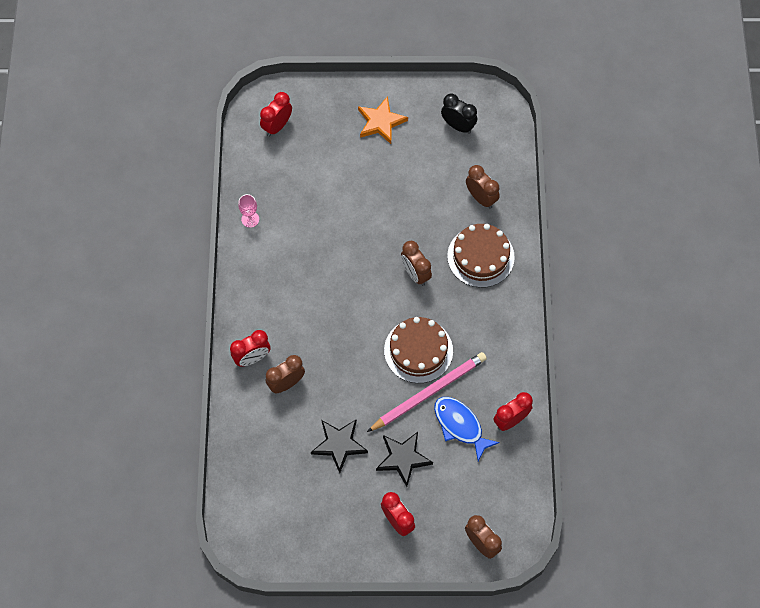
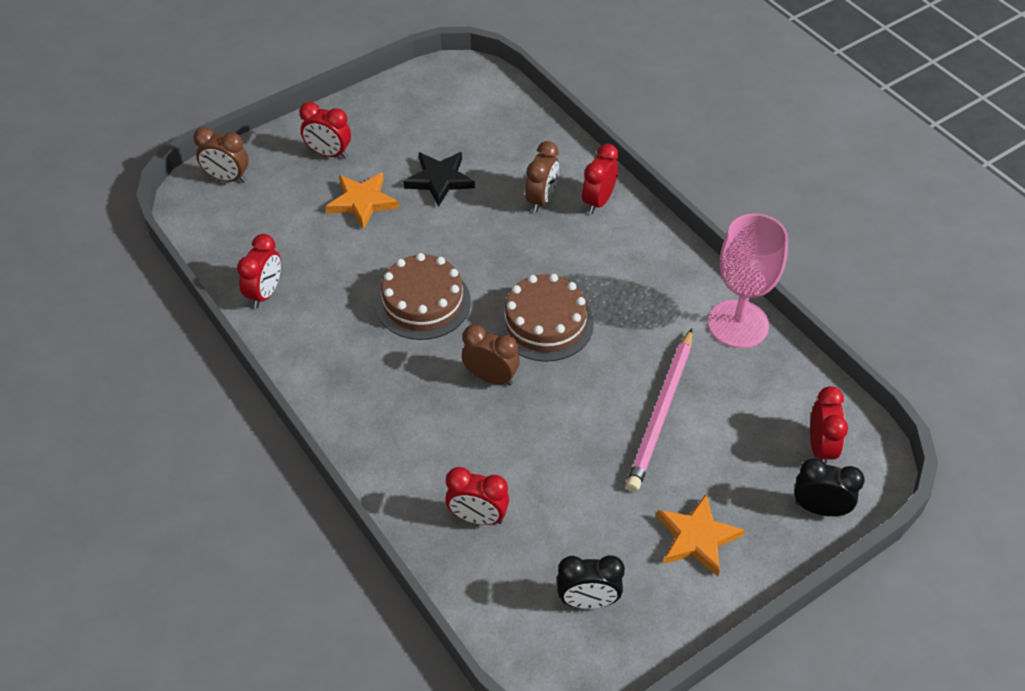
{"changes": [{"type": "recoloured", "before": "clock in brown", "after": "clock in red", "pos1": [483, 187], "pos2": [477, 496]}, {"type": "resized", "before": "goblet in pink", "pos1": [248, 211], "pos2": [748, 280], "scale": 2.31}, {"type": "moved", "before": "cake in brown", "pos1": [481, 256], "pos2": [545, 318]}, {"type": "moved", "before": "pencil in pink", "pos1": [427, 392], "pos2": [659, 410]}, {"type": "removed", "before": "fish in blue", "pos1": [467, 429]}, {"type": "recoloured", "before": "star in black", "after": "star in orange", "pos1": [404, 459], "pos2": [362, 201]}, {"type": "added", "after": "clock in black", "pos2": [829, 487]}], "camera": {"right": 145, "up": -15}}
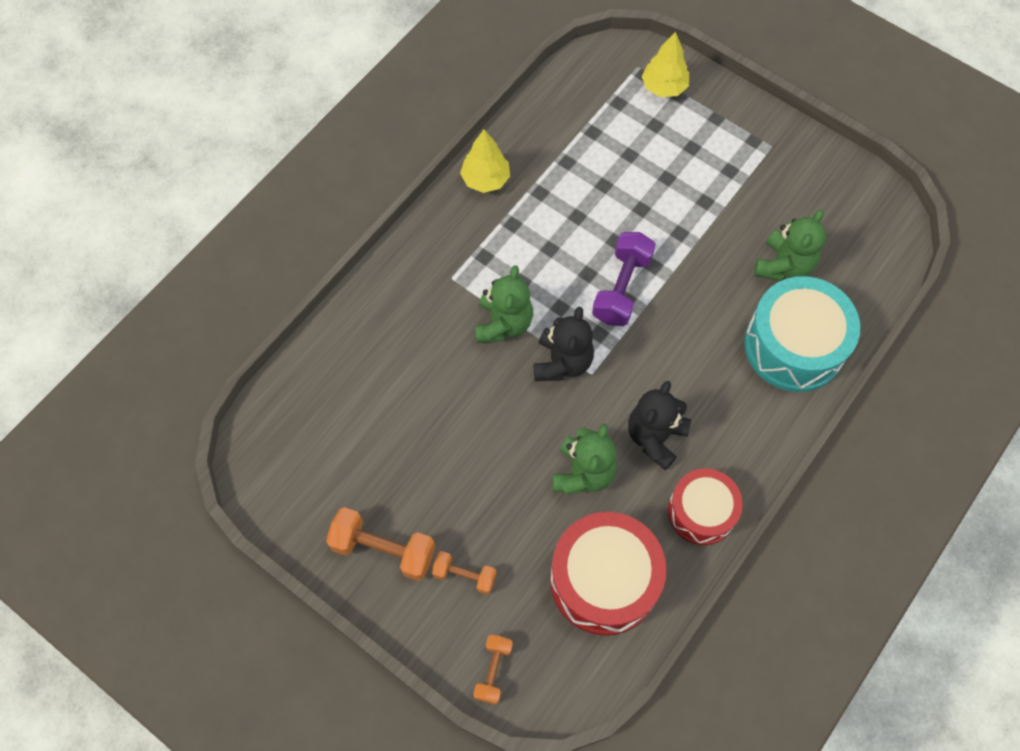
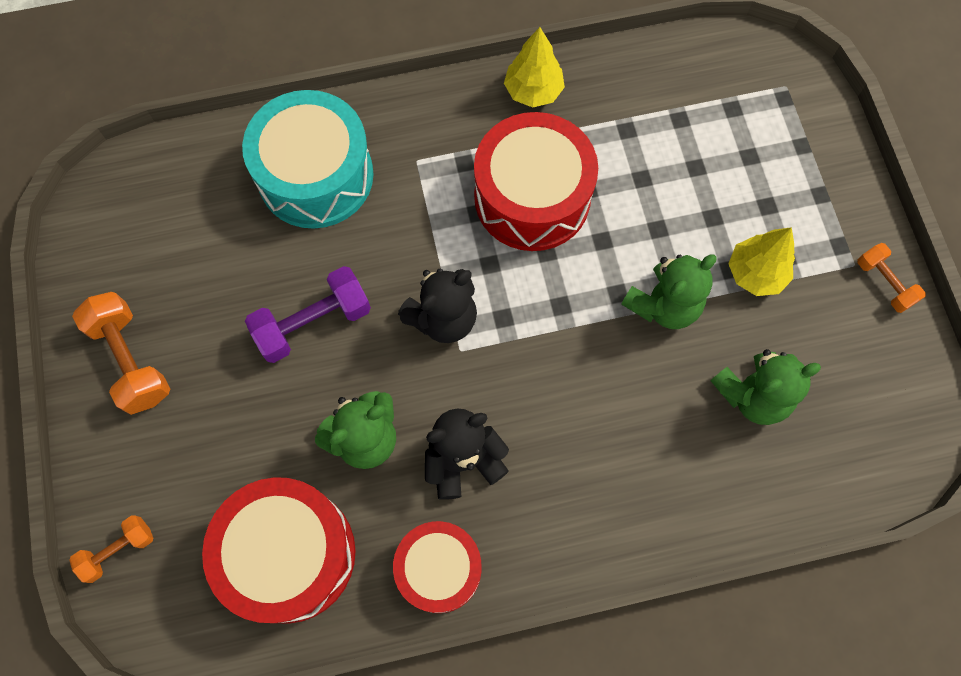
{"changes": [{"type": "moved", "before": "tree in yellow", "pos1": [665, 64], "pos2": [761, 261]}, {"type": "moved", "before": "dumbbell in purple", "pos1": [624, 279], "pos2": [308, 314]}, {"type": "moved", "before": "teddy bear in green", "pos1": [504, 304], "pos2": [669, 291]}, {"type": "moved", "before": "drum in turquoise", "pos1": [802, 334], "pos2": [308, 159]}, {"type": "moved", "before": "dumbbell in orange", "pos1": [464, 573], "pos2": [891, 278]}, {"type": "added", "after": "drum in red", "pos2": [536, 181]}], "camera": {"right": 40, "up": 5}}
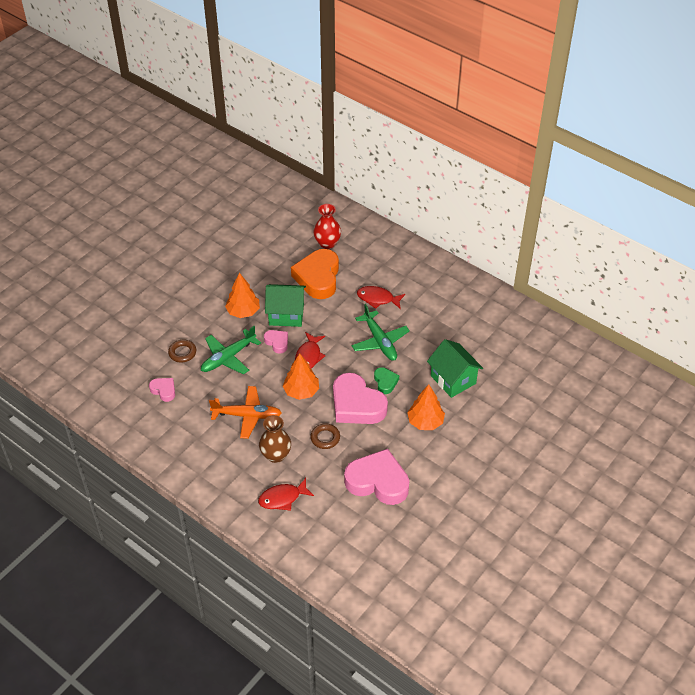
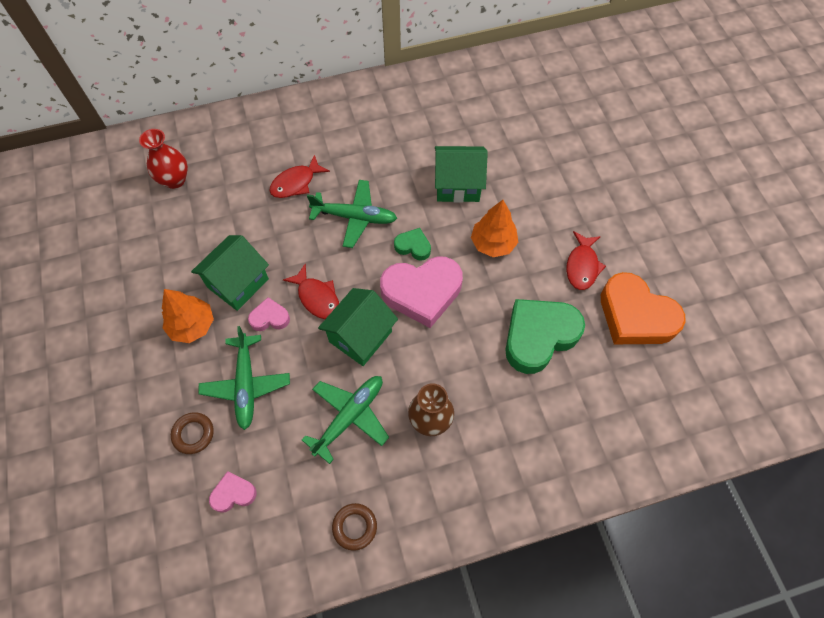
{"changes": [{"type": "moved", "before": "heart in orange", "pos1": [315, 274], "pos2": [643, 308]}, {"type": "replaced", "before": "tree in orange", "after": "house in green", "pos1": [301, 376], "pos2": [358, 327]}, {"type": "recoloured", "before": "plane in orange", "after": "plane in green", "pos1": [245, 412], "pos2": [345, 420]}, {"type": "moved", "before": "ring in brown", "pos1": [325, 436], "pos2": [354, 527]}, {"type": "recoloured", "before": "heart in pink", "after": "heart in green", "pos1": [376, 477], "pos2": [545, 336]}, {"type": "moved", "before": "fish in red", "pos1": [286, 494], "pos2": [586, 260]}], "camera": {"right": -55, "up": 15}}
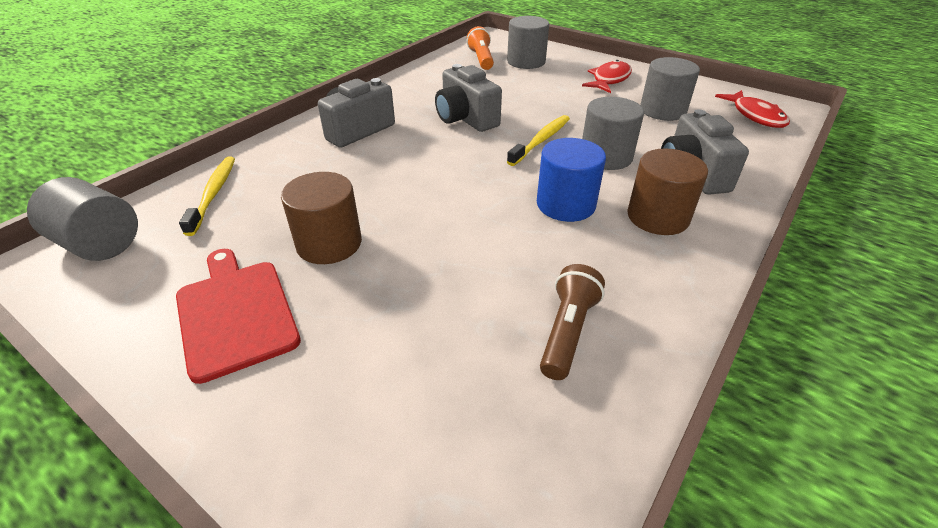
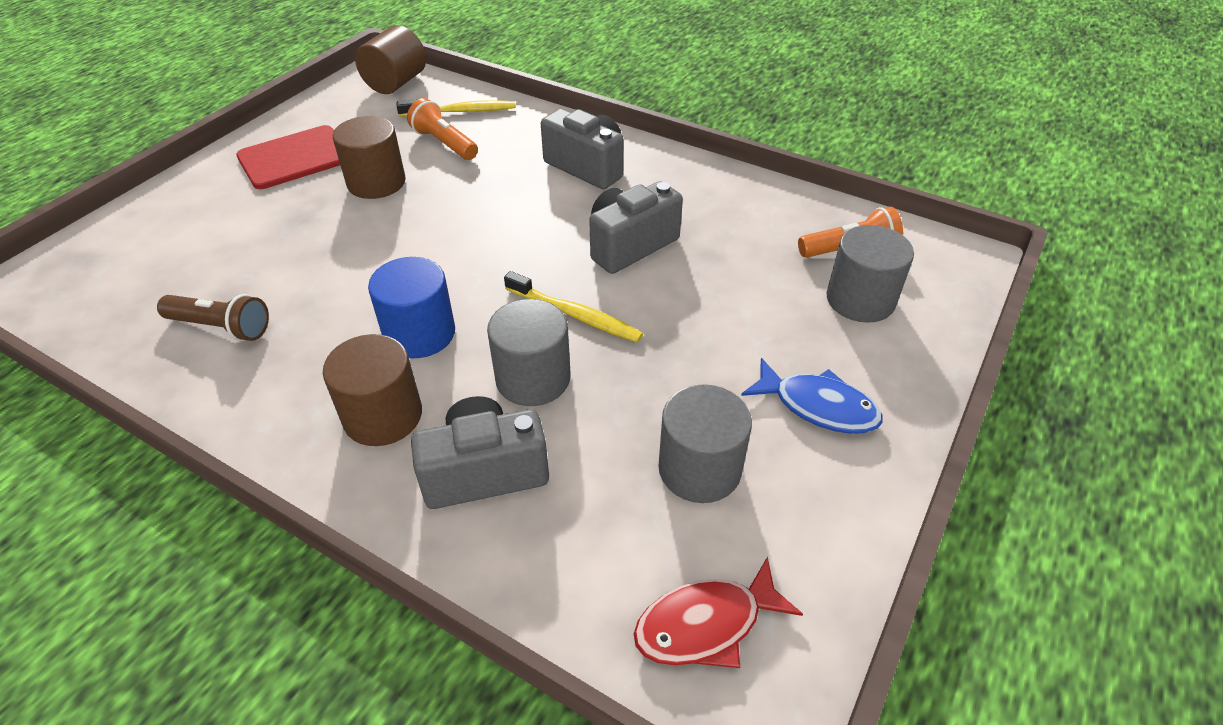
{"changes": [{"type": "recoloured", "before": "fish in red", "after": "fish in blue", "pos1": [607, 76], "pos2": [812, 396]}, {"type": "recoloured", "before": "cylinder in grey", "after": "cylinder in brown", "pos1": [82, 219], "pos2": [390, 59]}, {"type": "added", "after": "flashlight in orange", "pos2": [442, 129]}], "camera": {"right": 85, "up": 5}}
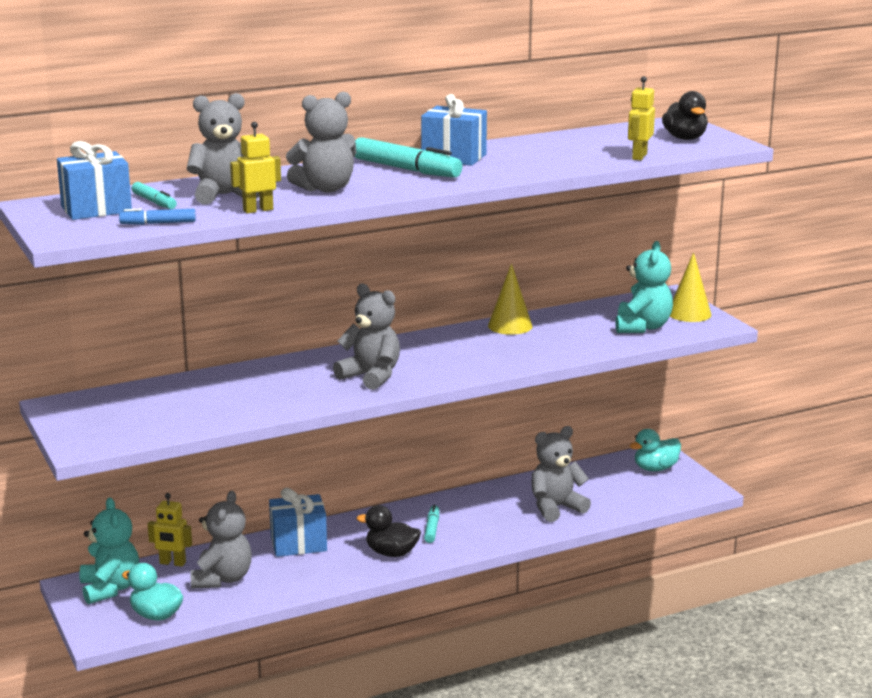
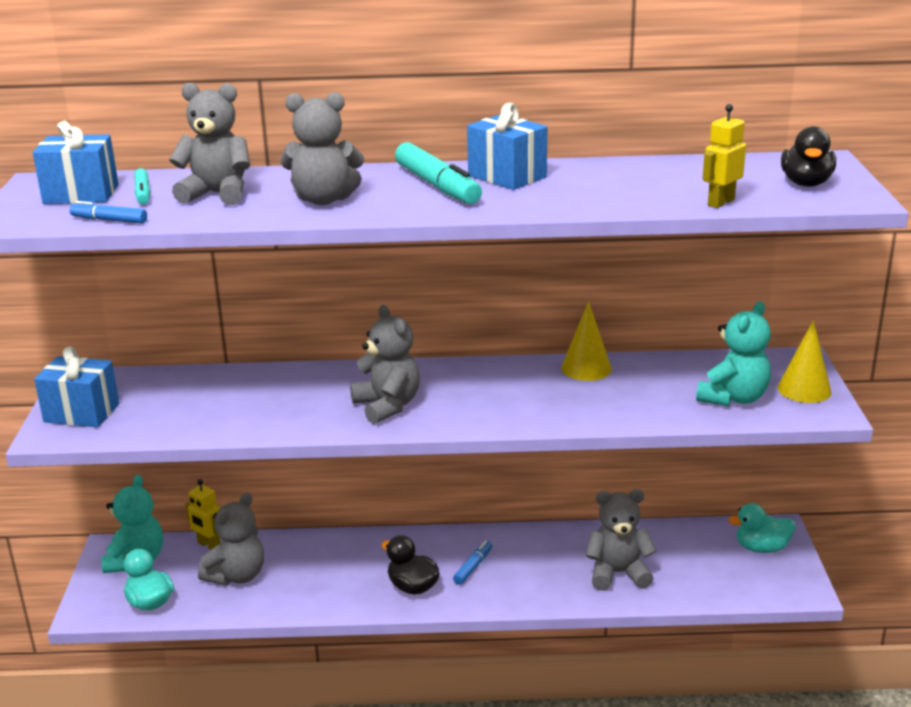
{"changes": [{"type": "removed", "before": "robot in yellow", "pos1": [255, 168]}, {"type": "moved", "before": "gift in blue", "pos1": [298, 522], "pos2": [76, 387]}, {"type": "recoloured", "before": "marker in turquoise", "after": "marker in blue", "pos1": [431, 524], "pos2": [472, 562]}], "camera": {"right": 25, "up": 5}}
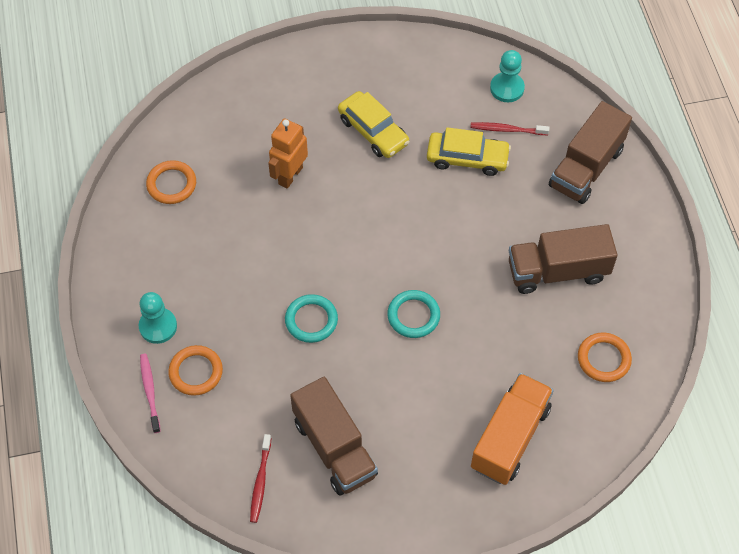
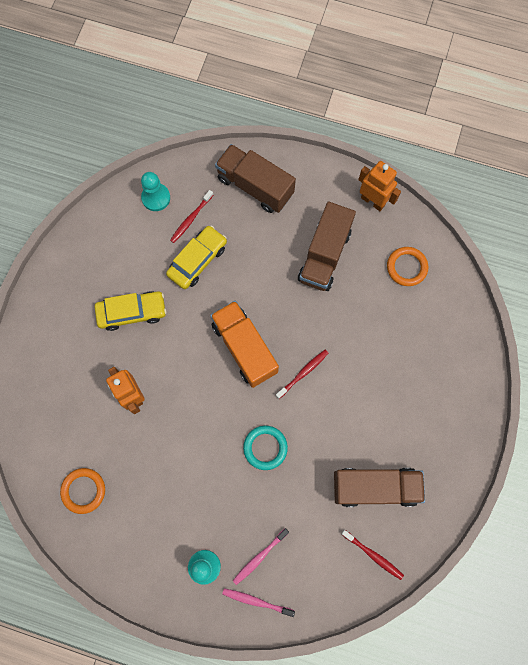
{"changes": [{"type": "turned", "before": "truck in brown", "pos1": [590, 152], "pos2": [255, 178], "turn": 150}, {"type": "replaced", "before": "ring in turquoise", "after": "toothbrush in red", "pos1": [413, 314], "pos2": [302, 374]}, {"type": "replaced", "before": "ring in orange", "after": "toothbrush in pink", "pos1": [195, 370], "pos2": [261, 556]}, {"type": "moved", "before": "truck in orange", "pos1": [512, 429], "pos2": [244, 344]}, {"type": "added", "after": "robot in orange", "pos2": [379, 186]}], "camera": {"right": -60, "up": 15}}
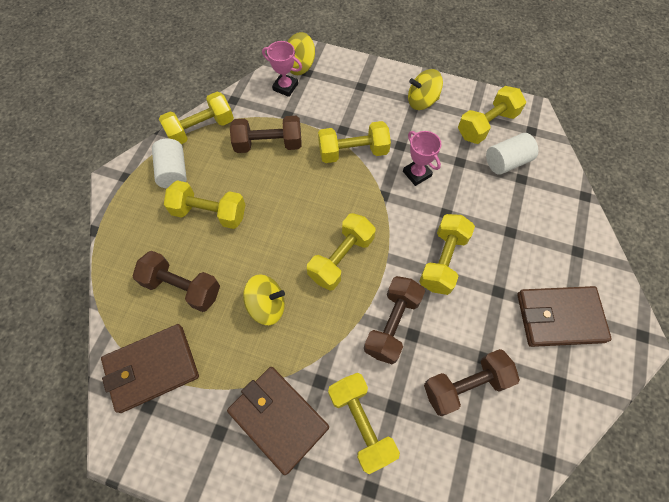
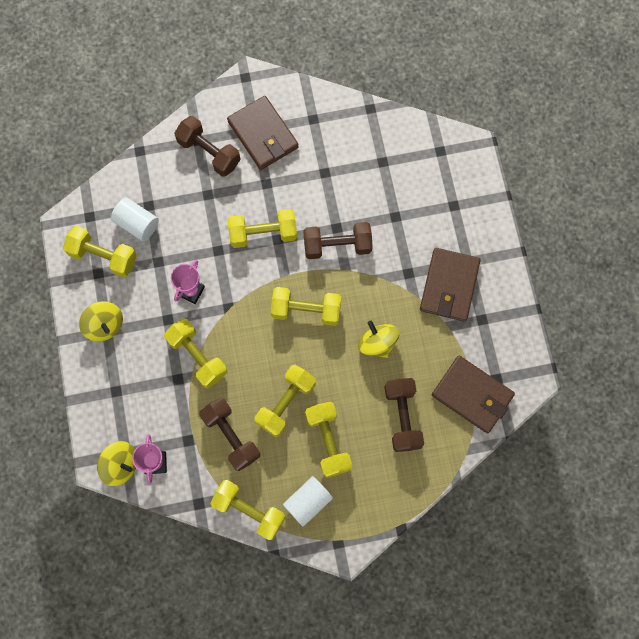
{"changes": [{"type": "moved", "before": "dumbbell in brown", "pos1": [472, 382], "pos2": [207, 146]}, {"type": "moved", "before": "dumbbell in yellow", "pos1": [364, 423], "pos2": [285, 401]}], "camera": {"right": -120, "up": 10}}
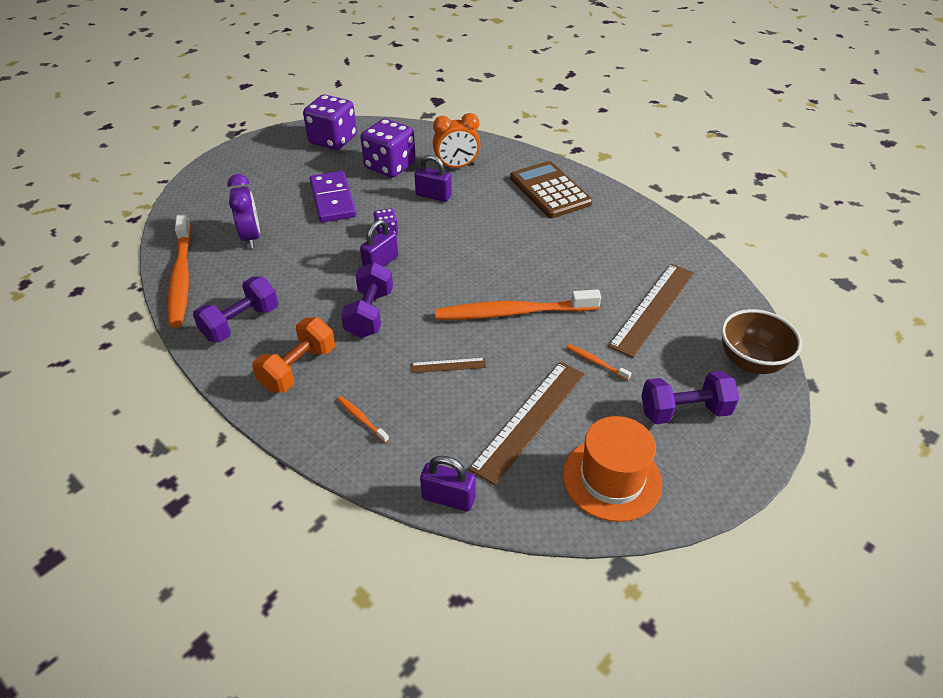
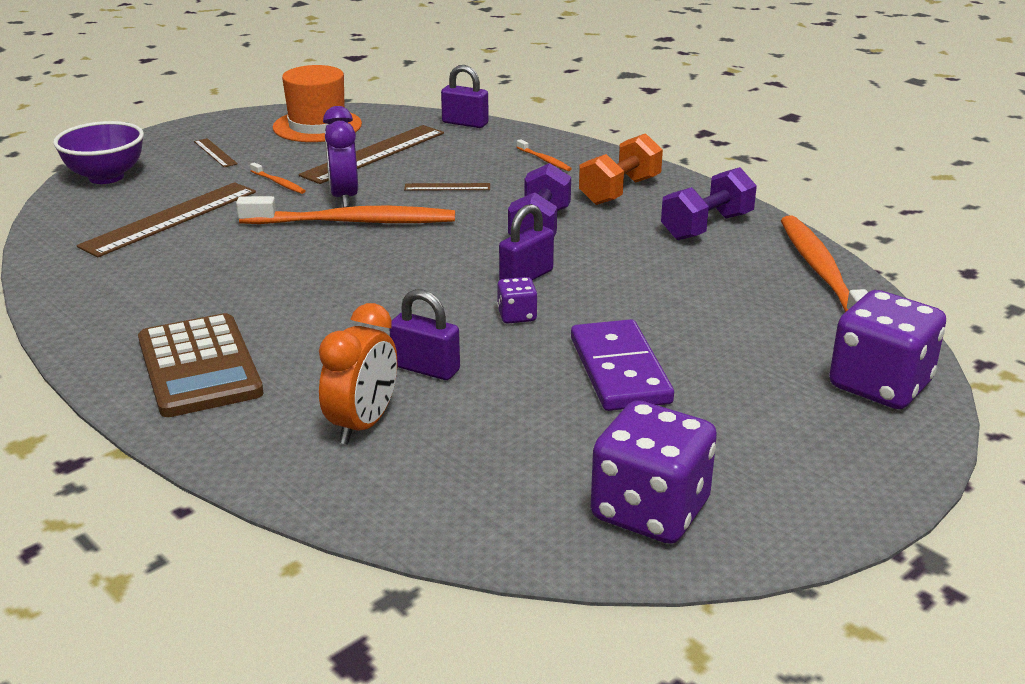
{"changes": [{"type": "turned", "before": "clock in orange", "pos1": [457, 140], "pos2": [358, 373], "turn": 120}, {"type": "moved", "before": "dice in purple", "pos1": [388, 148], "pos2": [887, 349]}, {"type": "moved", "before": "clock in purple", "pos1": [243, 211], "pos2": [340, 156]}, {"type": "recoloured", "before": "bowl in brown", "after": "bowl in purple", "pos1": [761, 341], "pos2": [98, 152]}, {"type": "replaced", "before": "dumbbell in purple", "after": "ruler in brown", "pos1": [690, 397], "pos2": [216, 152]}], "camera": {"right": -175, "up": -15}}
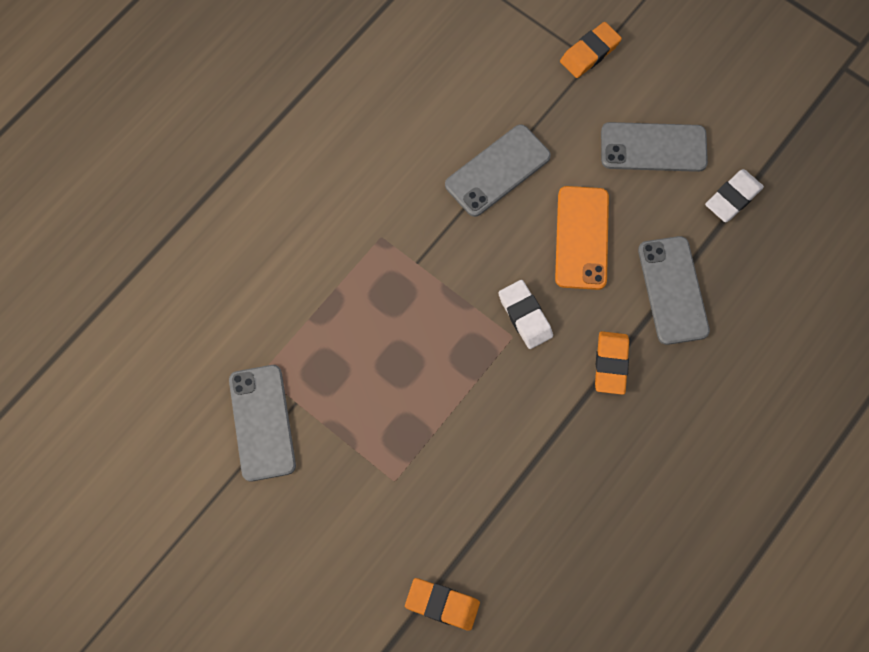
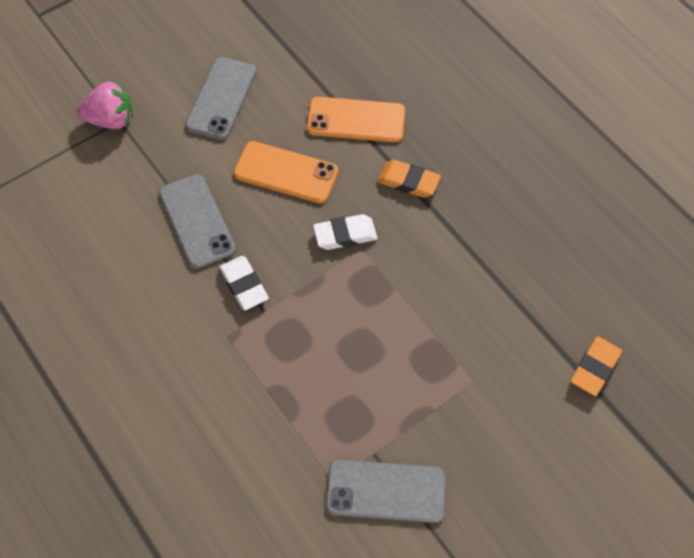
{"changes": [{"type": "replaced", "before": "eraser in orange", "after": "strawberry in pink", "pos1": [591, 50], "pos2": [105, 105]}, {"type": "moved", "before": "eraser in white", "pos1": [734, 195], "pos2": [244, 283]}, {"type": "recoloured", "before": "phone in grey", "after": "phone in orange", "pos1": [674, 290], "pos2": [356, 119]}], "camera": {"right": -75, "up": -10}}
